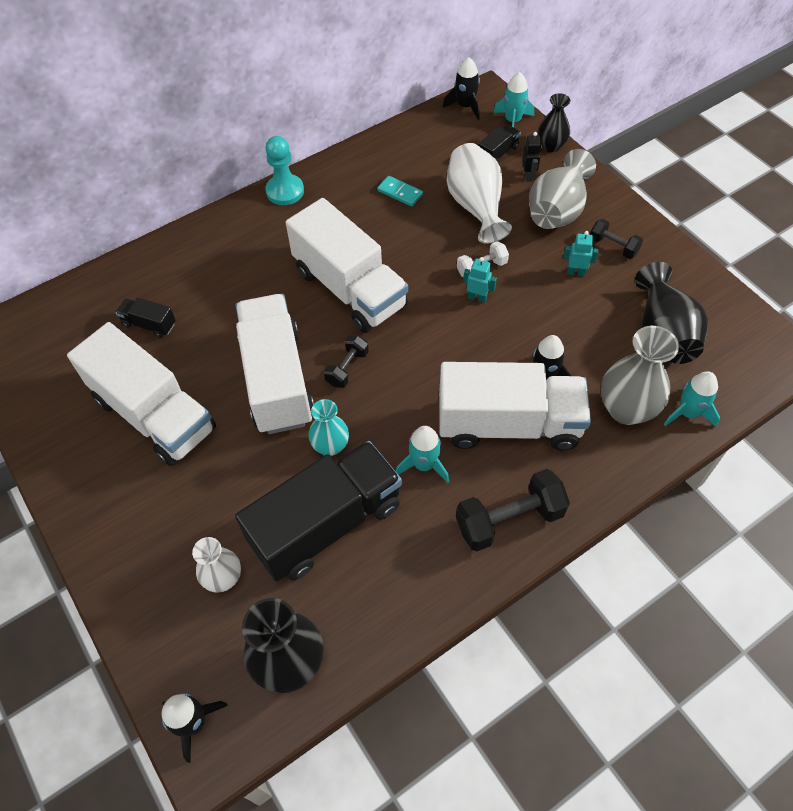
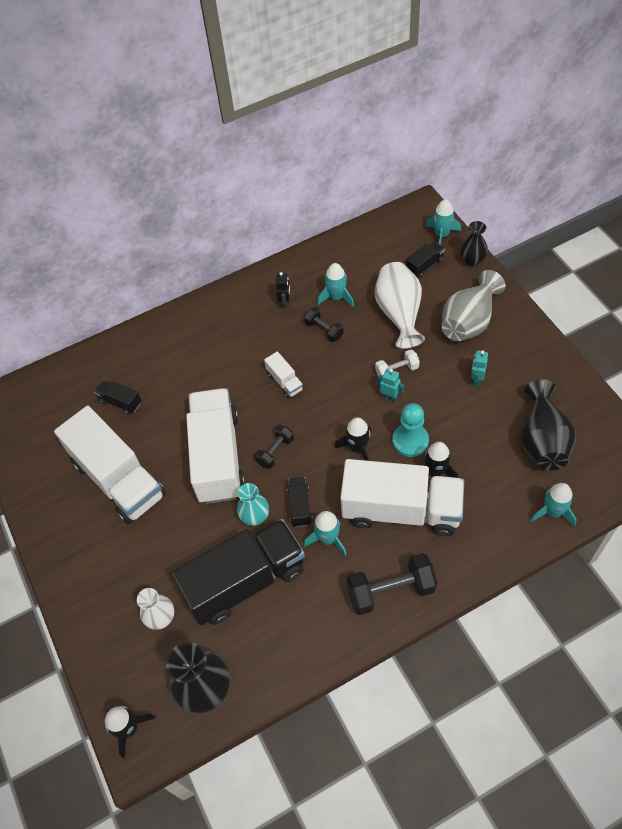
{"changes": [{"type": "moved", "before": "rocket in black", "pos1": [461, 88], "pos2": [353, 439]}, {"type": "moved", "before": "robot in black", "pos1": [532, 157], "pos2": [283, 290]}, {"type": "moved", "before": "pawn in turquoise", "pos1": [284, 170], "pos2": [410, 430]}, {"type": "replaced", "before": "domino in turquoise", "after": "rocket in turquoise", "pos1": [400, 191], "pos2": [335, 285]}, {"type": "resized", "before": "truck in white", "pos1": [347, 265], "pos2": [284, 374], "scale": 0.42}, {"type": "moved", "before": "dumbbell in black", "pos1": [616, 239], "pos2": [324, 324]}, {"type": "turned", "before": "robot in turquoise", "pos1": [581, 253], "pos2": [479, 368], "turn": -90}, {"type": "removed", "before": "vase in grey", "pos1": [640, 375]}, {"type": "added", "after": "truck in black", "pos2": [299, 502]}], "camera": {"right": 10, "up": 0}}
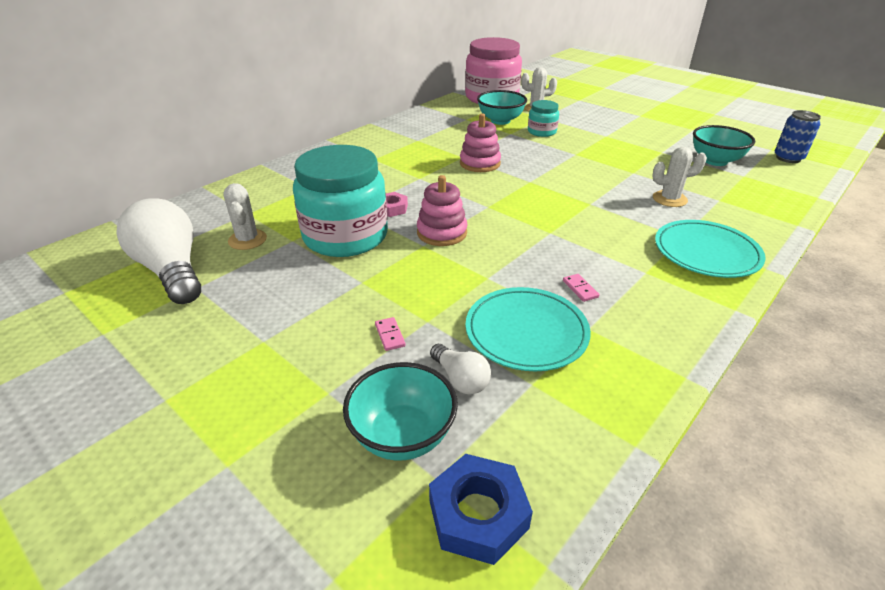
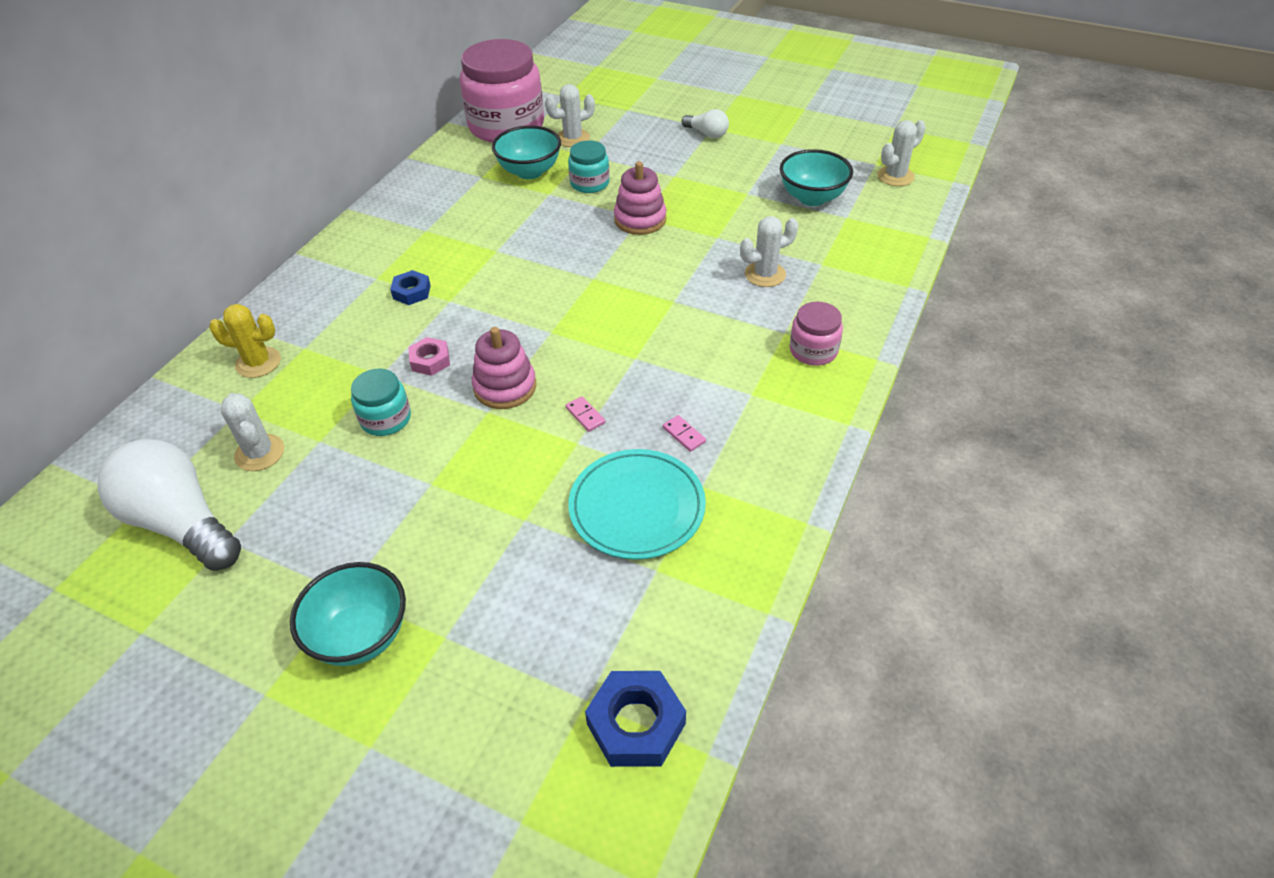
{"changes": [{"type": "replaced", "before": "can in blue", "after": "cactus in white", "pos1": [798, 136], "pos2": [901, 153]}, {"type": "moved", "before": "stacking toy in pink", "pos1": [480, 142], "pos2": [640, 198]}, {"type": "resized", "before": "jar in turquoise", "pos1": [340, 201], "pos2": [381, 402], "scale": 0.47}, {"type": "replaced", "before": "plate in turquoise", "after": "jar in pink", "pos1": [710, 249], "pos2": [816, 334]}, {"type": "moved", "before": "domino in pink", "pos1": [390, 334], "pos2": [585, 414]}, {"type": "moved", "before": "light bulb in white", "pos1": [460, 369], "pos2": [705, 124]}, {"type": "moved", "before": "bowl in turquoise", "pos1": [400, 411], "pos2": [348, 614]}, {"type": "added", "after": "nut in blue", "pos2": [410, 287]}, {"type": "added", "after": "cactus in yellow", "pos2": [245, 341]}], "camera": {"right": -15, "up": 10}}
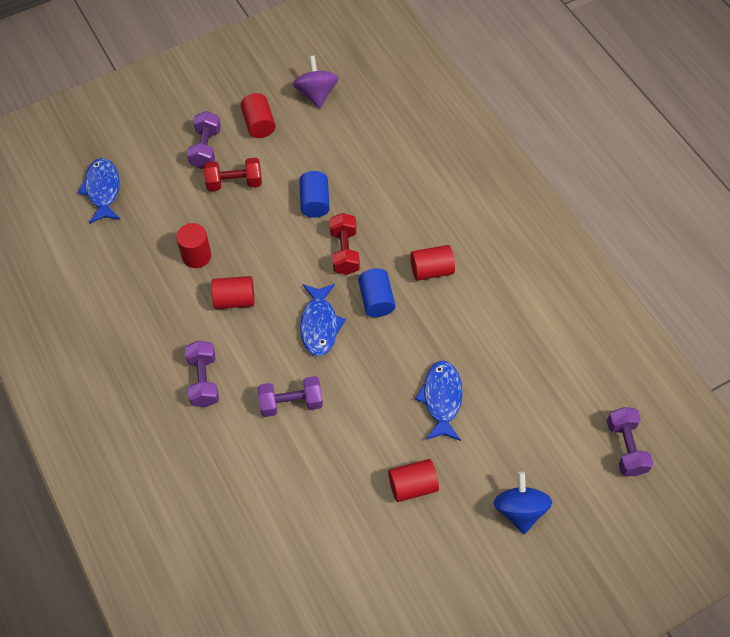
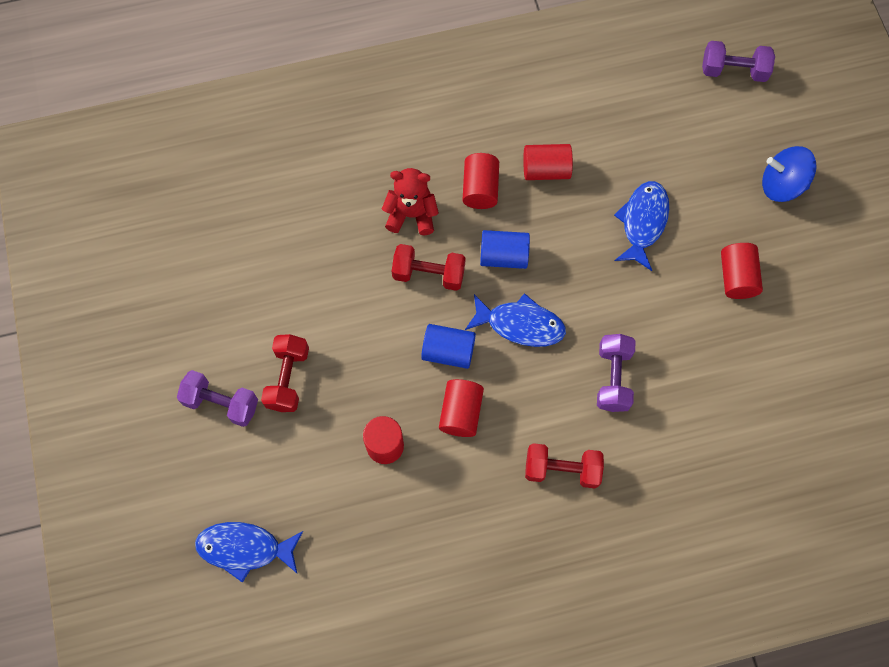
{"changes": [{"type": "removed", "before": "spinning top in purple", "pos1": [316, 82]}, {"type": "moved", "before": "cylinder in red", "pos1": [258, 115], "pos2": [548, 162]}, {"type": "moved", "before": "cylinder in blue", "pos1": [314, 194], "pos2": [448, 346]}, {"type": "recoloured", "before": "dumbbell in purple", "after": "dumbbell in red", "pos1": [202, 374], "pos2": [564, 465]}, {"type": "turned", "before": "fish in blue", "pos1": [439, 400], "pos2": [641, 226], "turn": 90}, {"type": "added", "after": "teddy bear in red", "pos2": [410, 201]}], "camera": {"right": -75, "up": 10}}
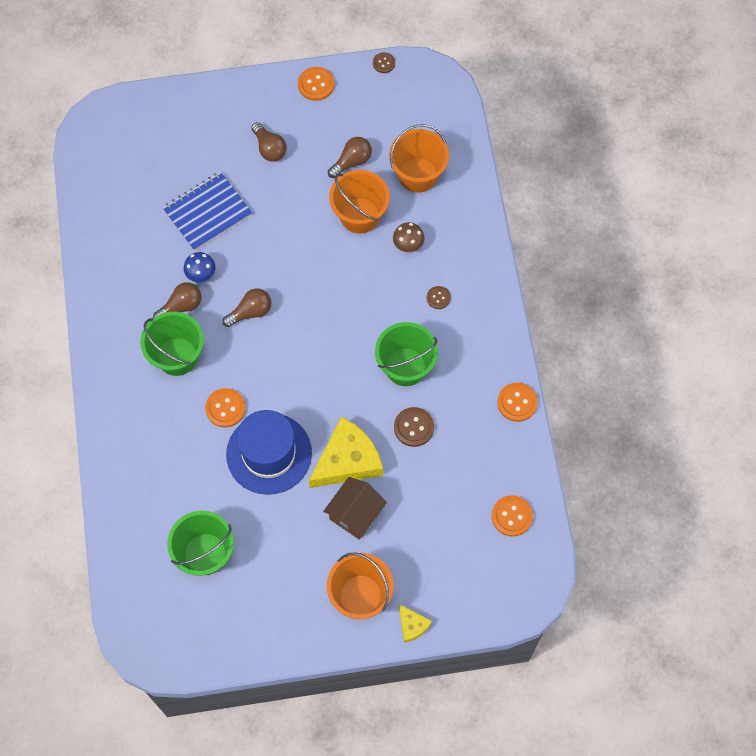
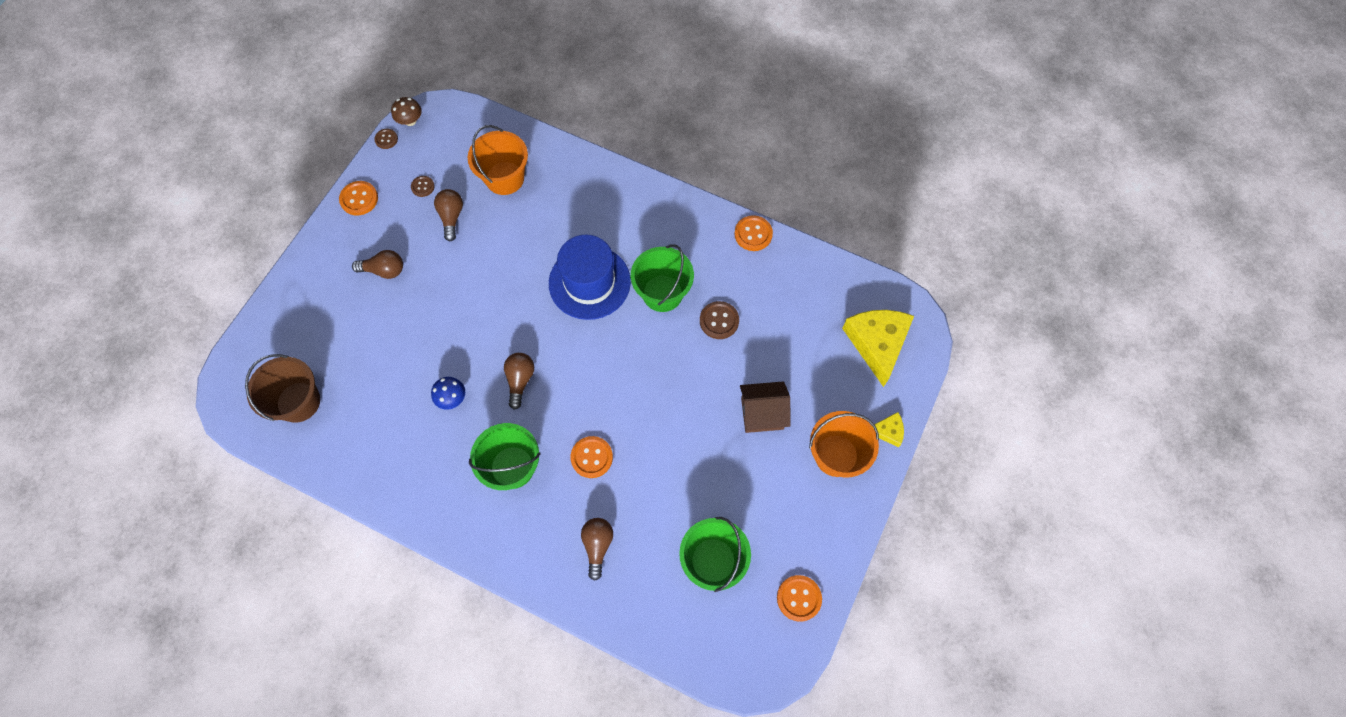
{"changes": [{"type": "removed", "before": "bucket in orange", "pos1": [359, 202]}, {"type": "removed", "before": "notebook in blue", "pos1": [207, 211]}, {"type": "moved", "before": "mushroom in brown", "pos1": [408, 237], "pos2": [406, 111]}, {"type": "moved", "before": "light bulb in brown", "pos1": [177, 300], "pos2": [597, 549]}, {"type": "moved", "before": "button in brown", "pos1": [439, 297], "pos2": [423, 186]}, {"type": "moved", "before": "hat in blue", "pos1": [269, 452], "pos2": [590, 277]}, {"type": "moved", "before": "cheese in yellow", "pos1": [346, 452], "pos2": [878, 348]}, {"type": "turned", "before": "house in brown", "pos1": [355, 508], "pos2": [765, 407], "turn": -75}, {"type": "moved", "before": "button in orange", "pos1": [512, 516], "pos2": [799, 598]}, {"type": "added", "after": "bucket in brown", "pos2": [282, 388]}], "camera": {"right": -55, "up": 0}}
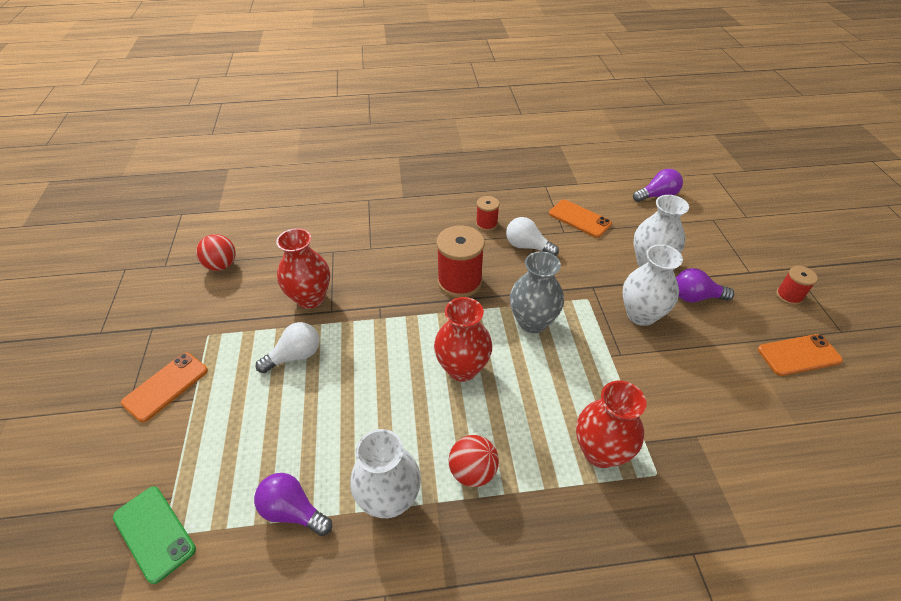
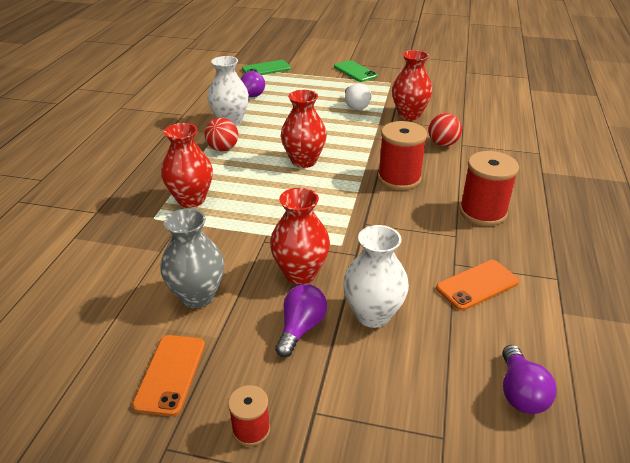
{"changes": [{"type": "resized", "before": "spool in red", "pos1": [487, 213], "pos2": [489, 188], "scale": 1.84}, {"type": "removed", "before": "light bulb in white", "pos1": [532, 236]}, {"type": "moved", "before": "ball in red", "pos1": [216, 252], "pos2": [445, 129]}, {"type": "recoloured", "before": "vase in white", "after": "vase in red", "pos1": [653, 285], "pos2": [300, 236]}, {"type": "moved", "before": "vase in grey", "pos1": [537, 292], "pos2": [192, 258]}, {"type": "recoloured", "before": "phone in orange", "after": "phone in green", "pos1": [164, 387], "pos2": [356, 71]}], "camera": {"right": 110, "up": -10}}
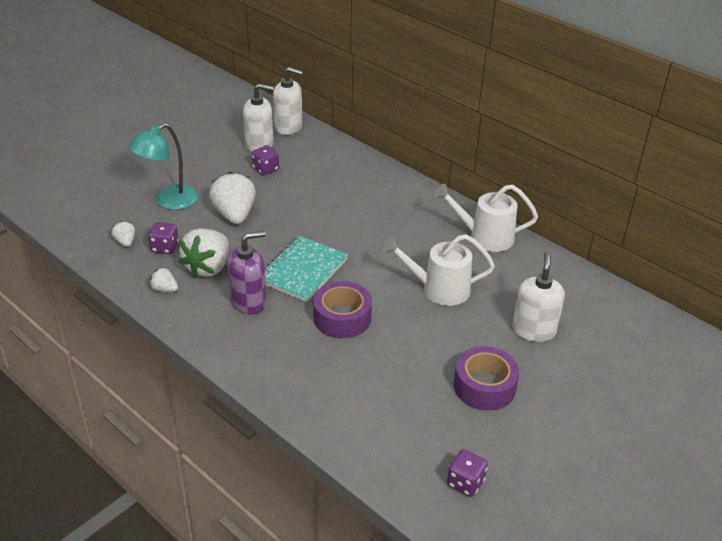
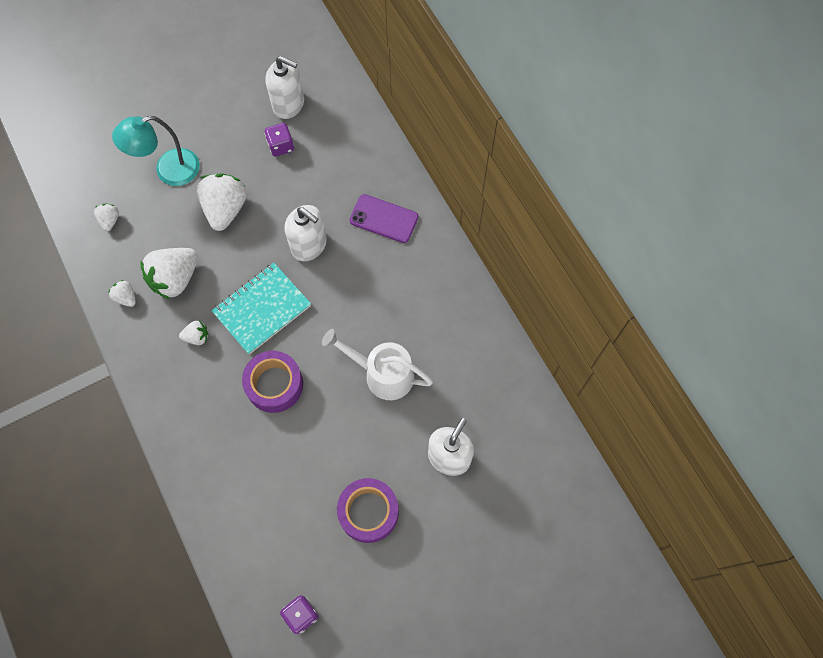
{"changes": [{"type": "moved", "before": "soap dispenser in white", "pos1": [288, 101], "pos2": [306, 233]}, {"type": "removed", "before": "watering can in white", "pos1": [486, 218]}, {"type": "removed", "before": "dice in purple", "pos1": [163, 238]}, {"type": "replaced", "before": "soap dispenser in purple", "after": "strawberry in white", "pos1": [247, 273], "pos2": [193, 333]}, {"type": "added", "after": "phone in purple", "pos2": [383, 218]}], "camera": {"right": 20, "up": 30}}
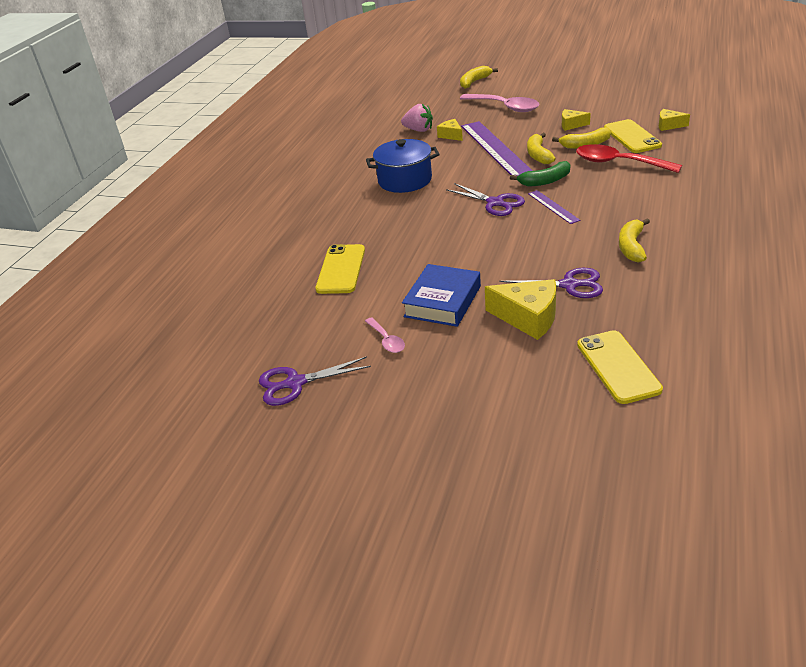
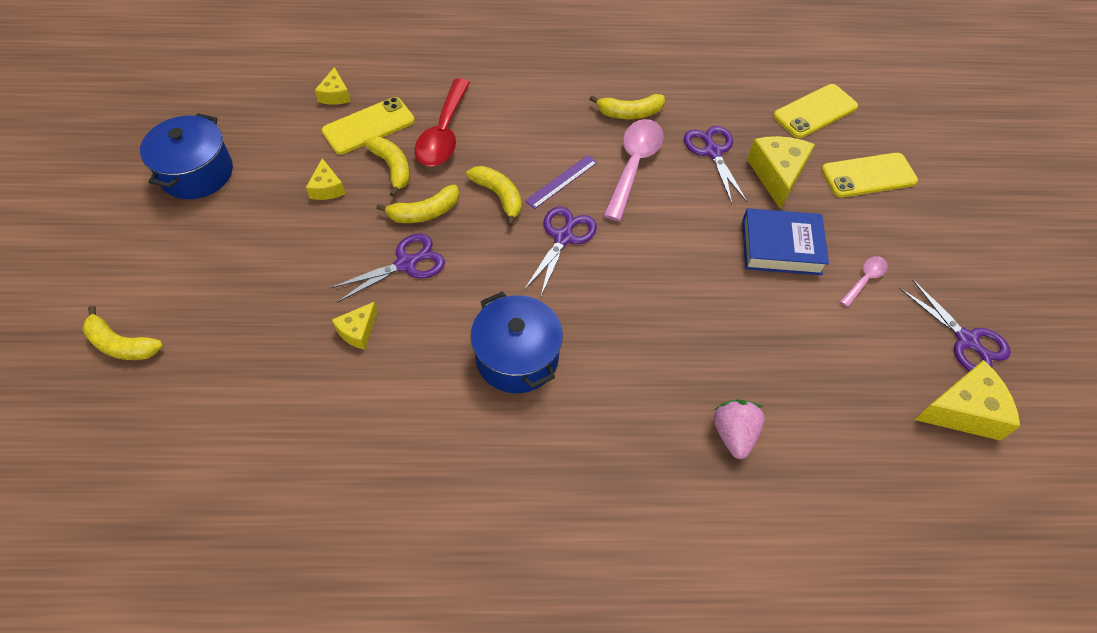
{"changes": [{"type": "moved", "before": "spoon in pink", "pos1": [499, 103], "pos2": [633, 170]}, {"type": "moved", "before": "strawberry in pink", "pos1": [417, 118], "pos2": [739, 429]}, {"type": "replaced", "before": "ruler in purple", "after": "scissors in purple", "pos1": [497, 148], "pos2": [387, 267]}, {"type": "recoloured", "before": "banana in green", "after": "banana in yellow", "pos1": [540, 173], "pos2": [494, 196]}, {"type": "moved", "before": "phone in yellow", "pos1": [340, 269], "pos2": [869, 175]}, {"type": "added", "after": "pot in blue", "pos2": [186, 156]}, {"type": "added", "after": "cheese in yellow", "pos2": [967, 400]}], "camera": {"right": -115, "up": 20}}
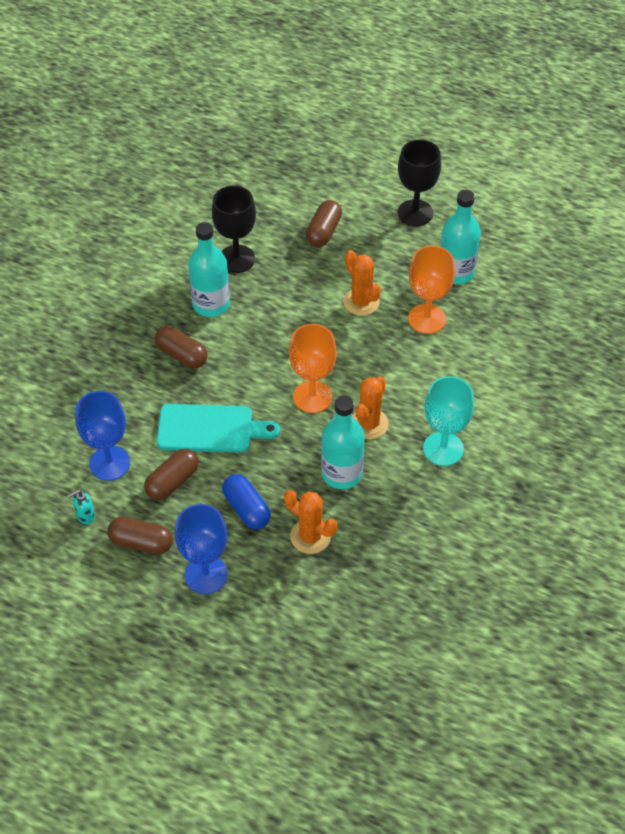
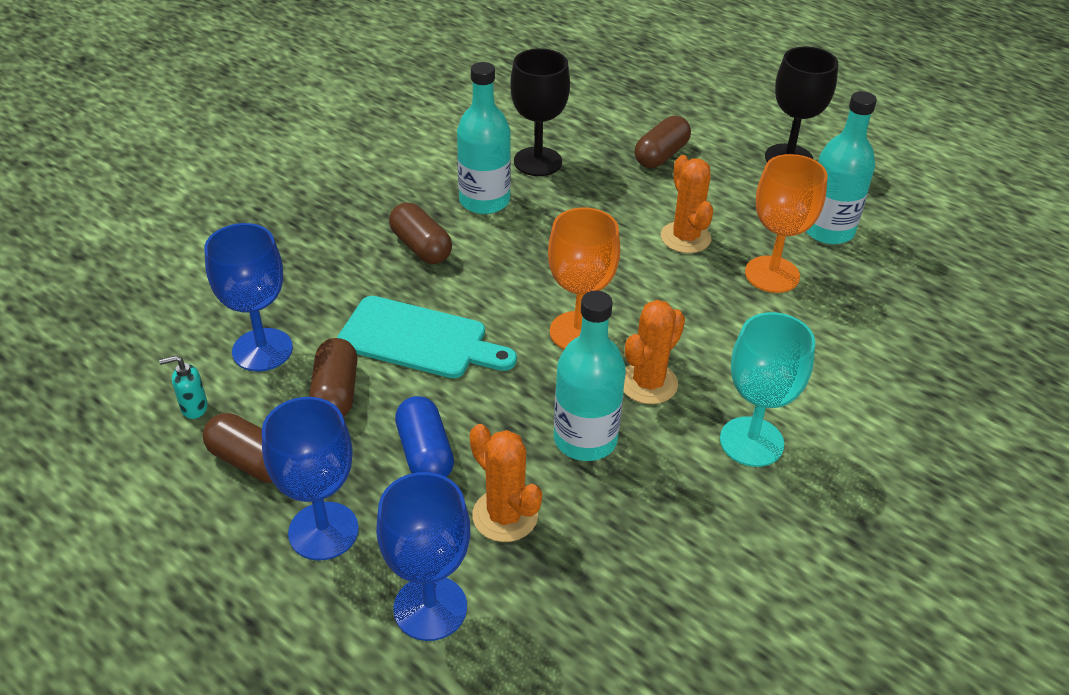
{"changes": [{"type": "turned", "before": "capsule in brown", "pos1": [171, 474], "pos2": [333, 377], "turn": -60}, {"type": "added", "after": "goblet in blue", "pos2": [423, 556]}], "camera": {"right": 15, "up": -10}}
